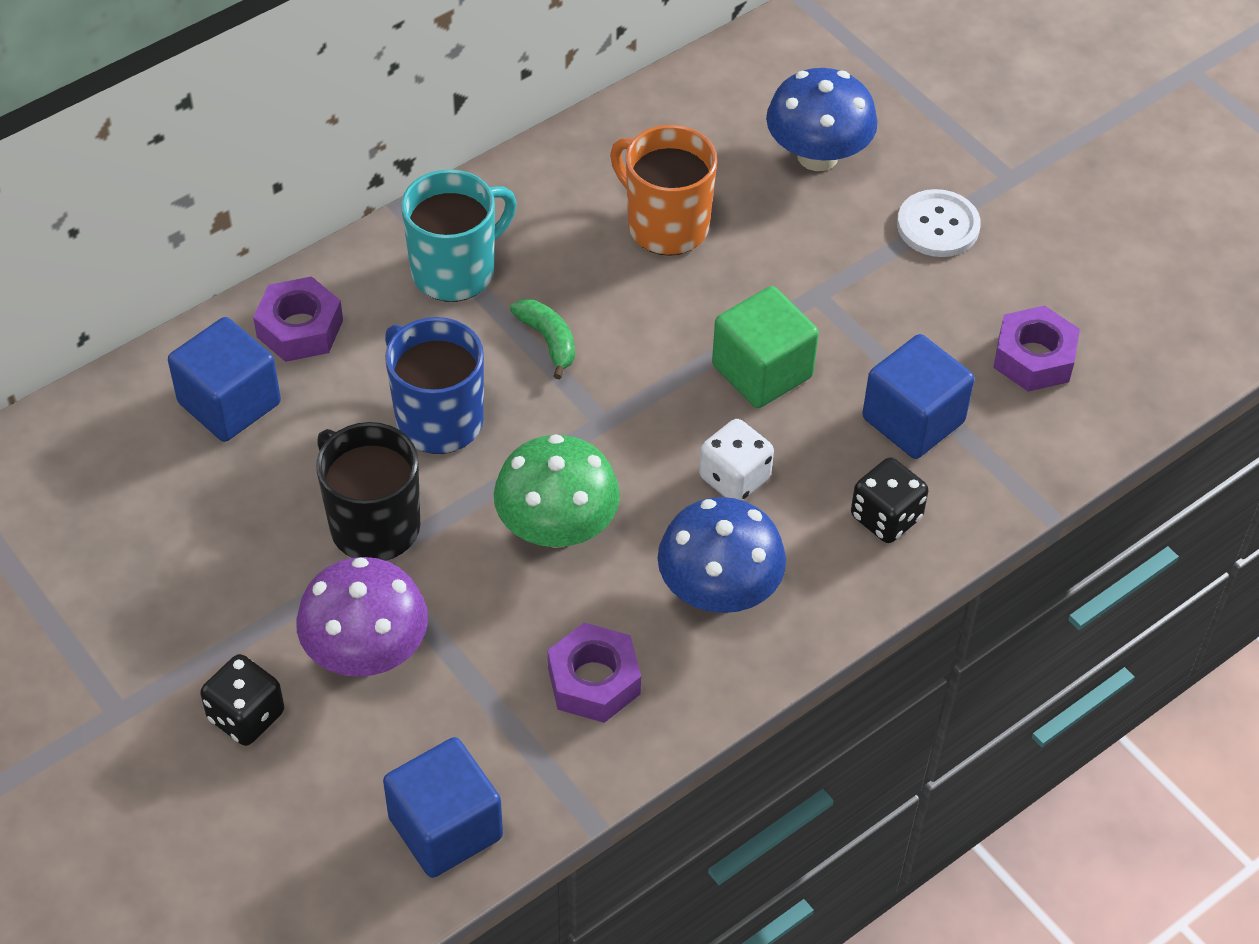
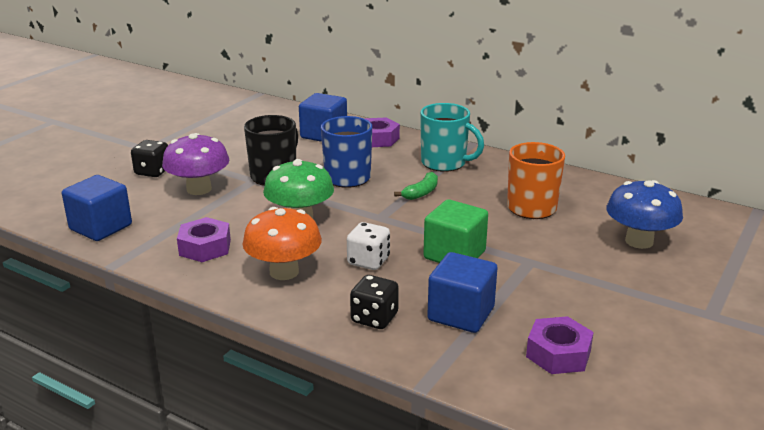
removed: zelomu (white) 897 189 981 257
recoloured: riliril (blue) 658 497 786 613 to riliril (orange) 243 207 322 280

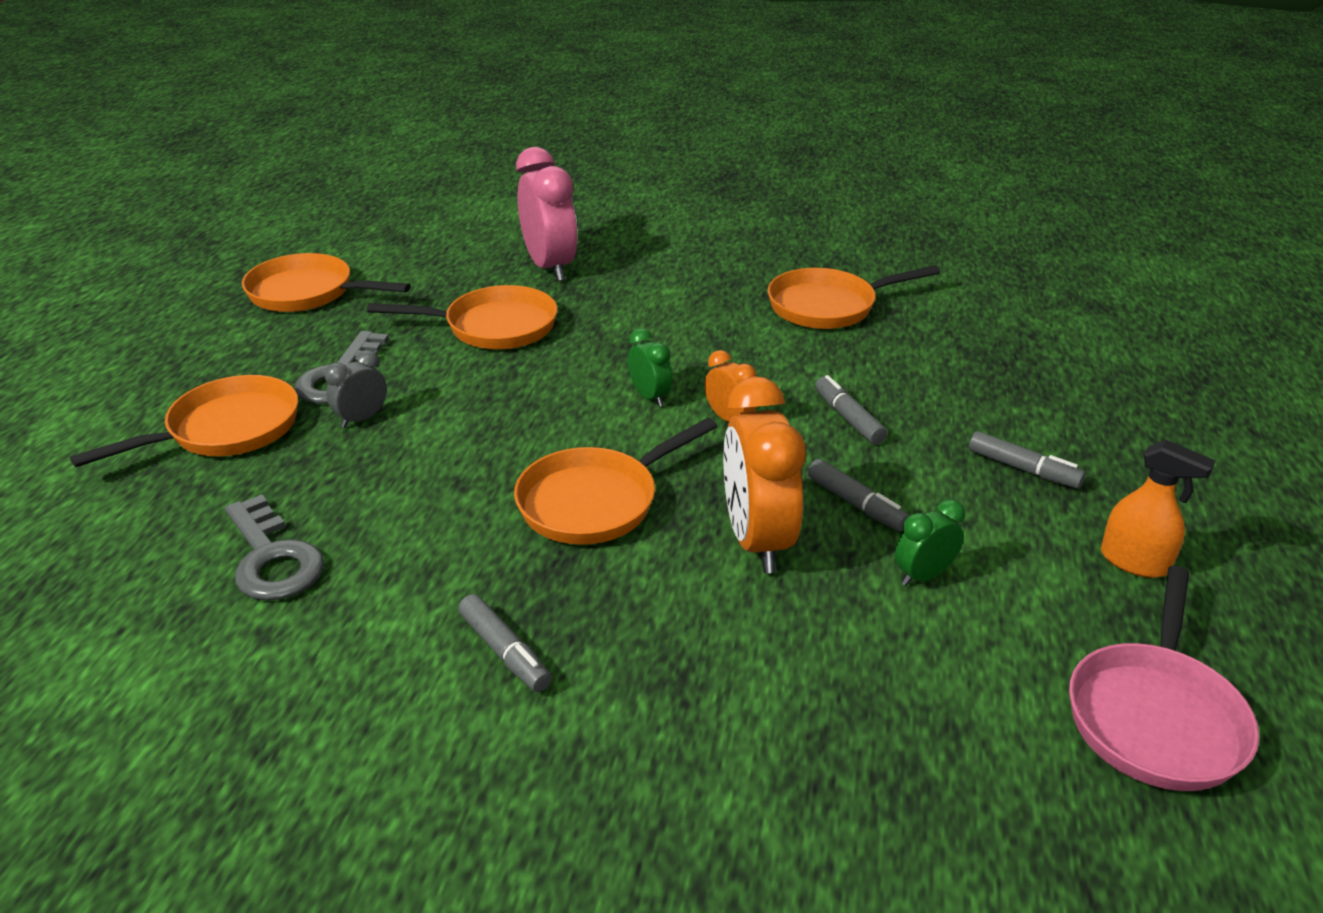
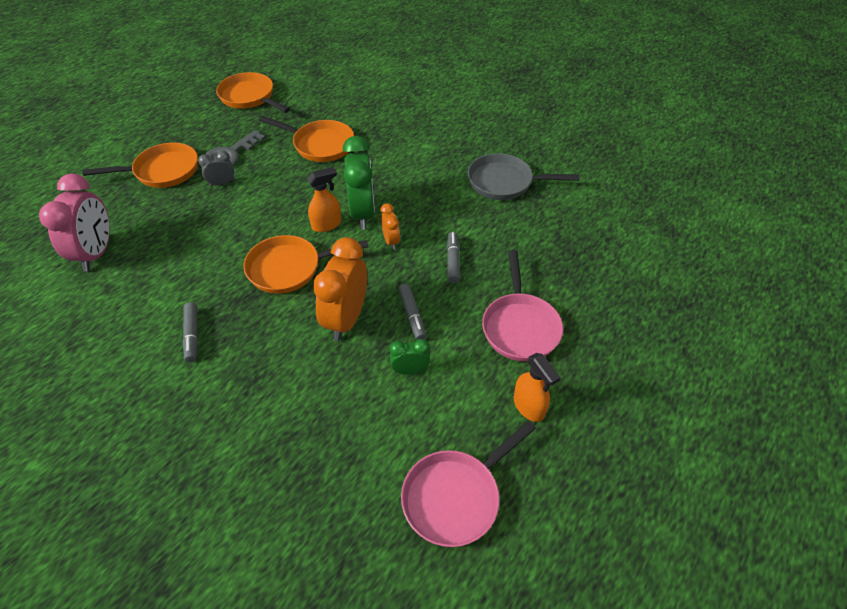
removed: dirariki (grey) 225 495 324 601
added: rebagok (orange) 307 167 341 232
moved: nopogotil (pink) 516 147 578 281 to 39 173 110 272
replaced: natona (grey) 969 431 1085 488 to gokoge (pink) 482 250 563 361
recoloured: gokoge (orange) 768 265 940 329 to gokoge (grey) 468 153 580 200
resized: nopogotil (green) 628 328 672 407 = 342 136 375 230 x1.99

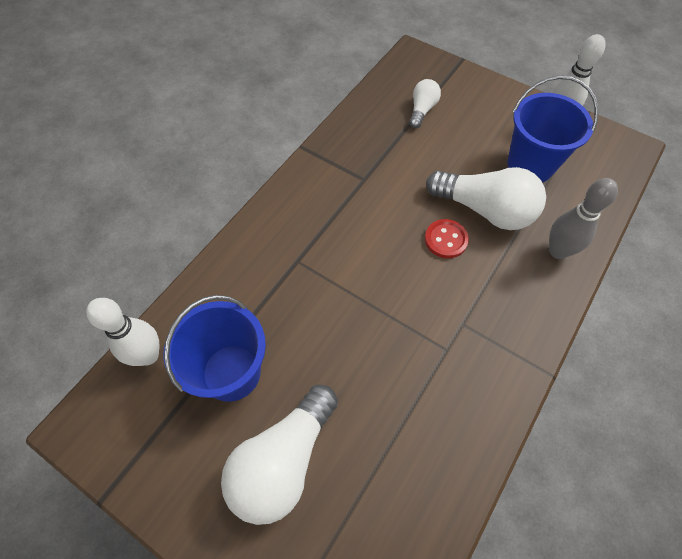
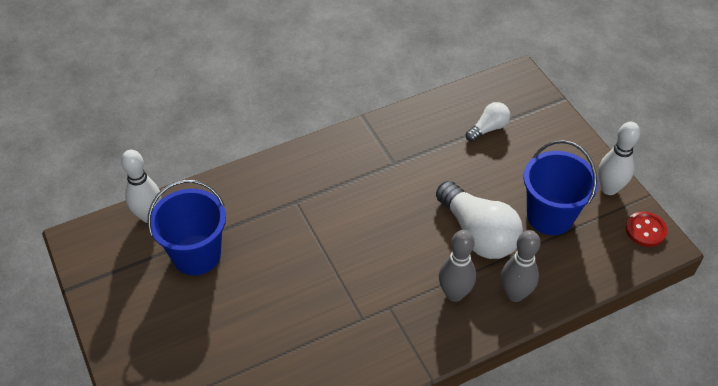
removed: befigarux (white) 221 385 338 525
added: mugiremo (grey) 439 230 476 302
moved: zelomu (red) 425 219 469 258 to 626 212 667 247

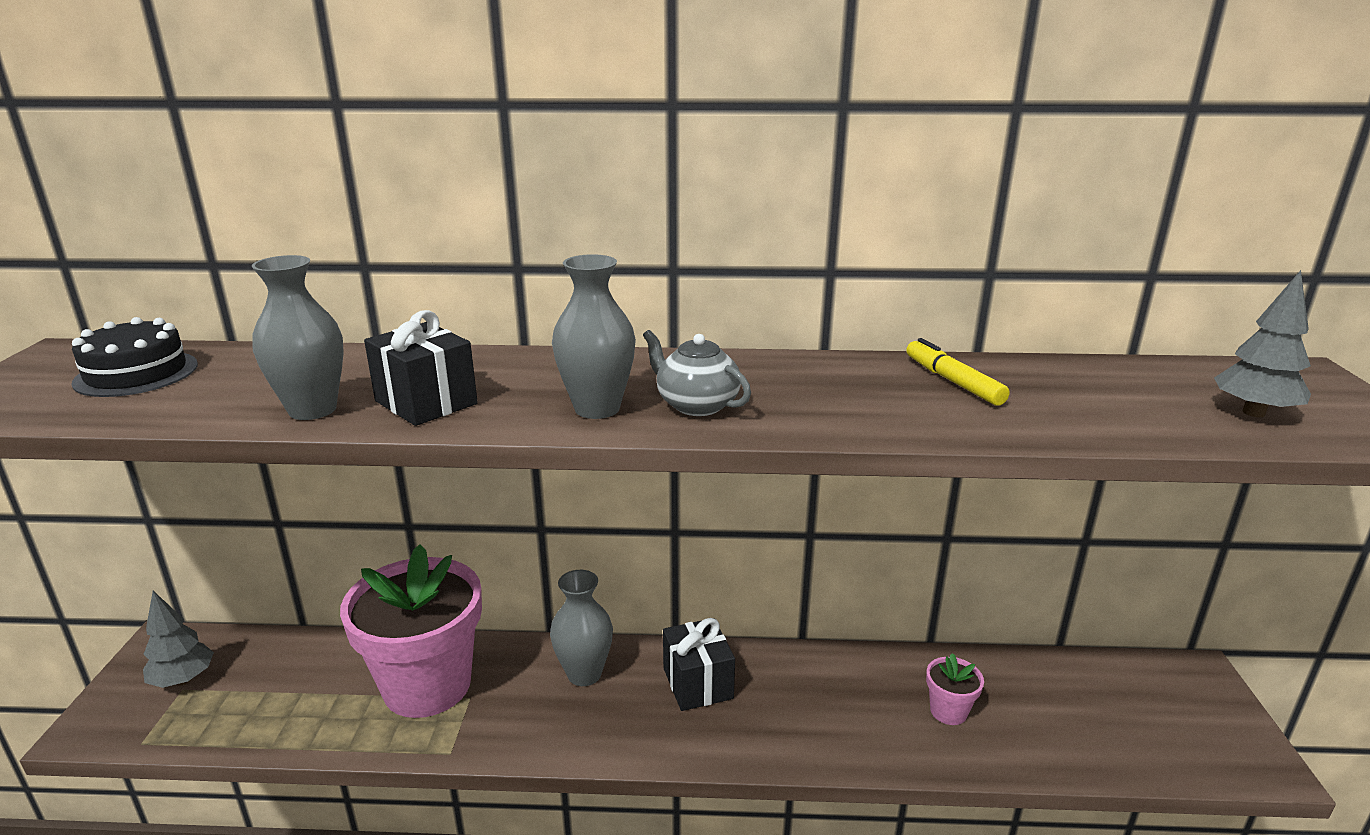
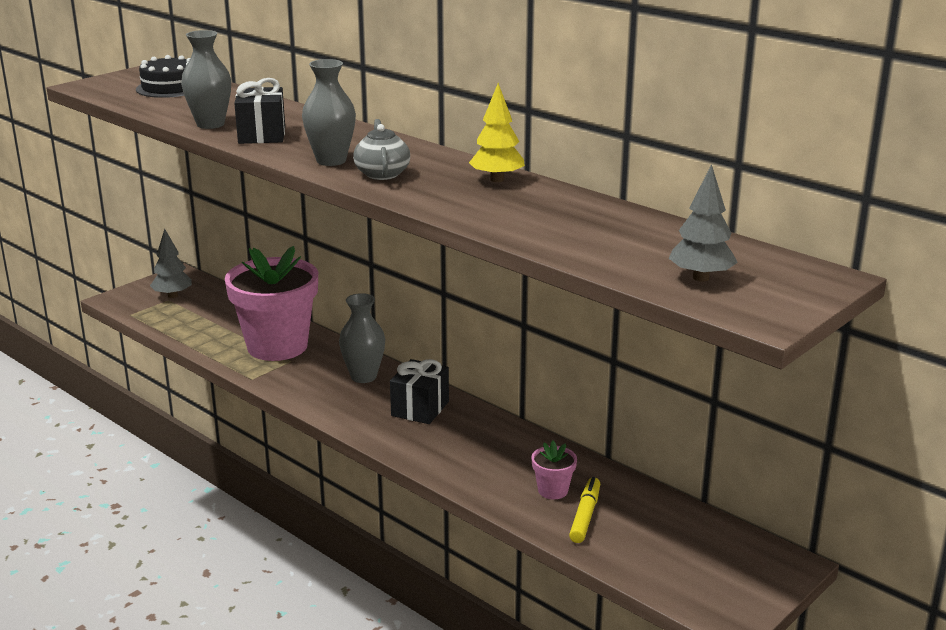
added: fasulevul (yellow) 469 83 525 182
moved: natona (yellow) 906 338 1010 406 to 569 477 600 543

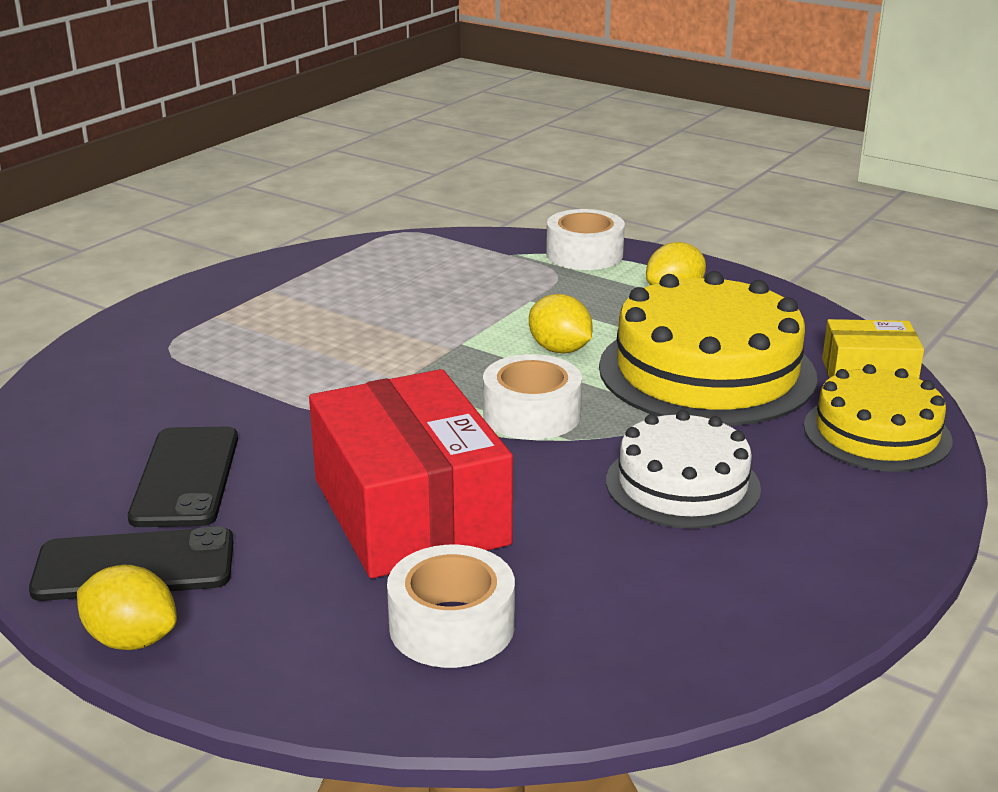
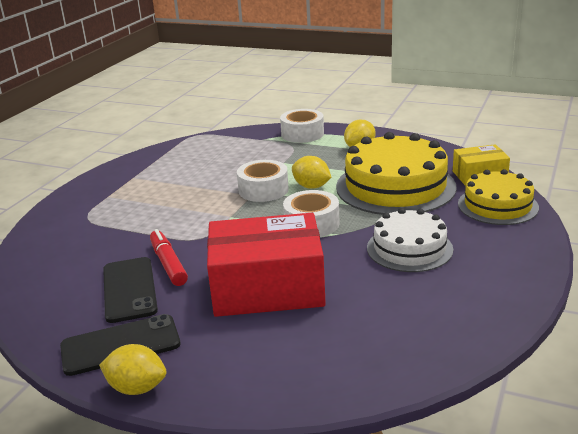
added: natona (red) 150 229 188 286
moved: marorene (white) 387 545 515 668 to 237 160 289 202
turned: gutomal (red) 309 369 513 578 = 207 213 326 317 60 degrees counterclockwise

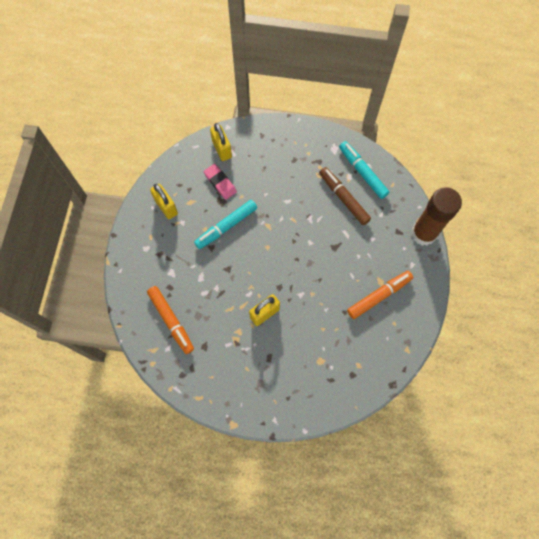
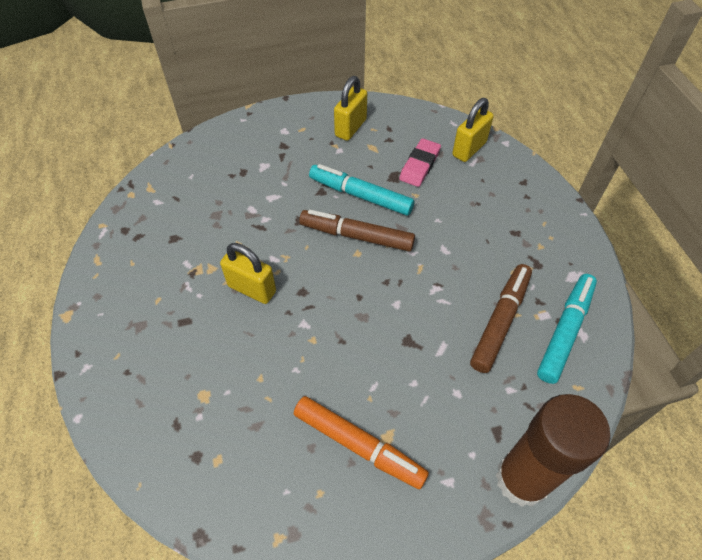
removed: natona (orange) 147 286 194 354
added: natona (brown) 299 209 415 251

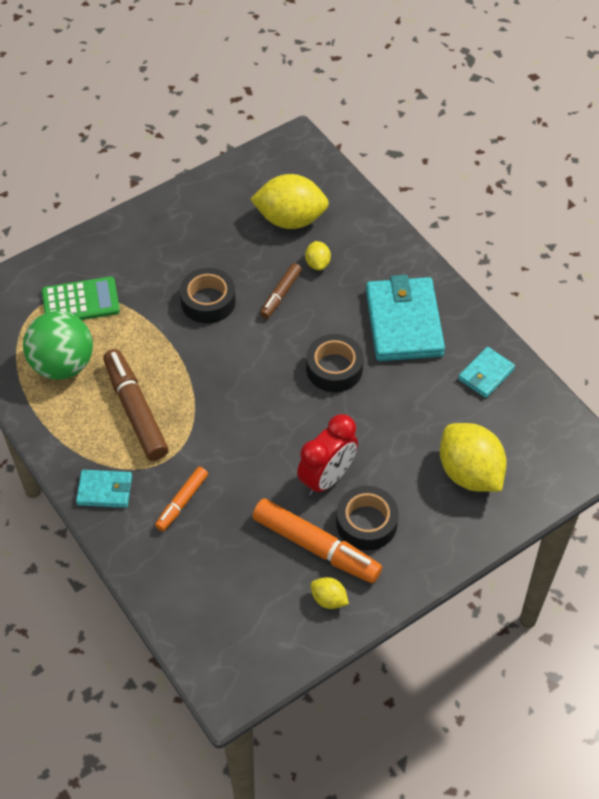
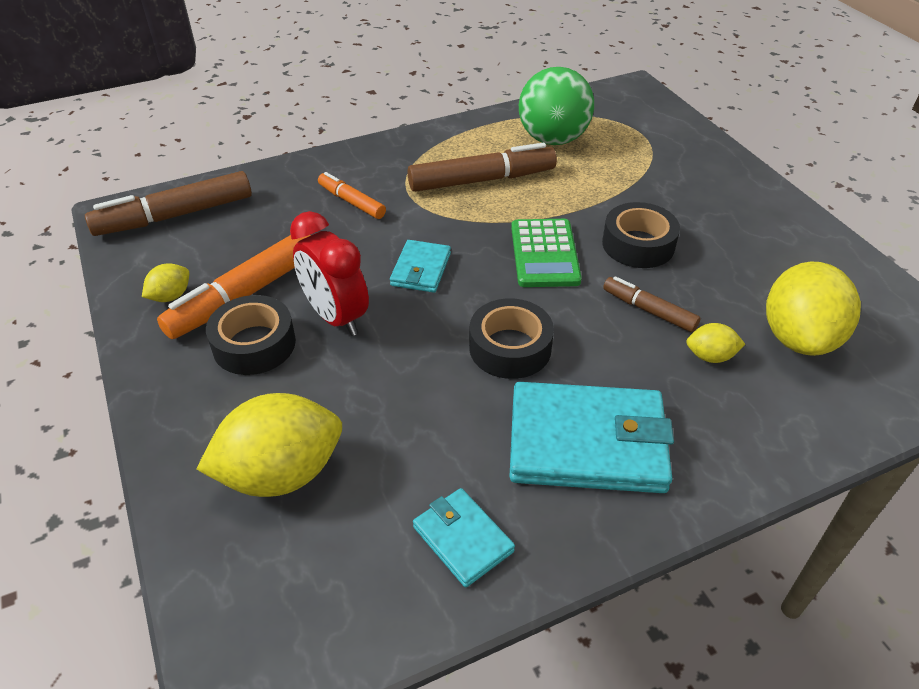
added: natona (brown) 85 171 252 236
moved: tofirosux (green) 42 276 120 320 to 511 219 582 287; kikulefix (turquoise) 76 470 132 508 to 390 240 451 293

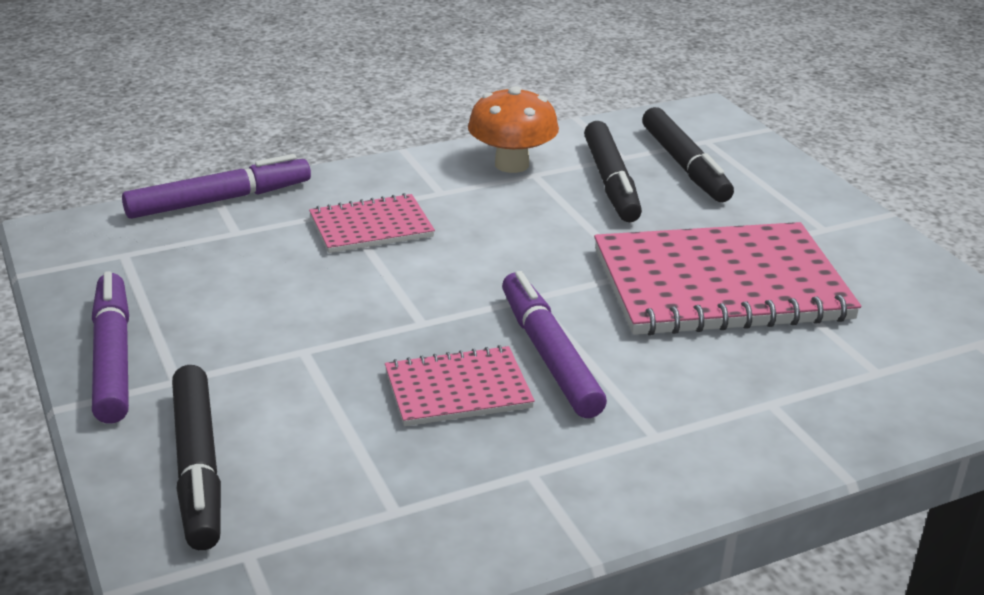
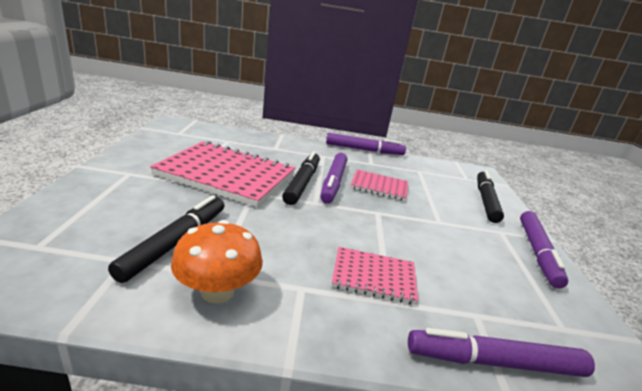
added: natona (purple) 326 133 406 155
moved: natona (black) 642 107 734 202 to 282 151 320 205

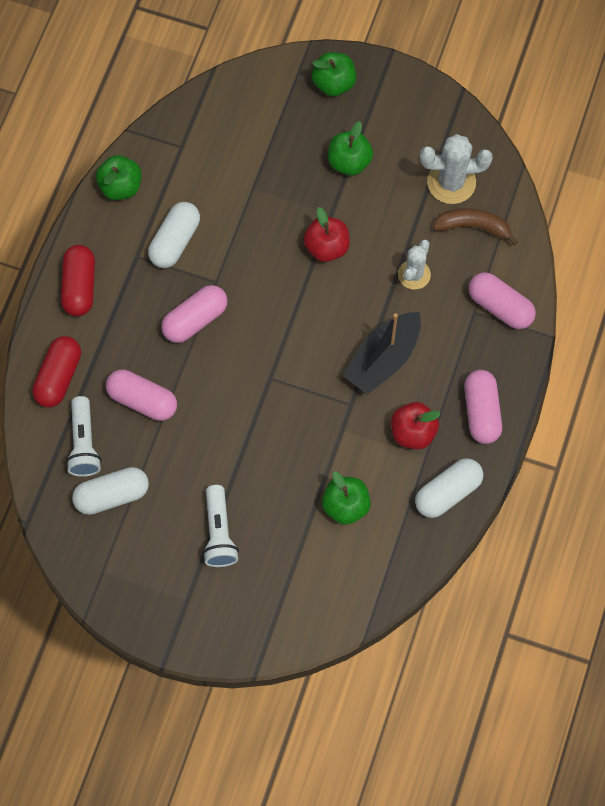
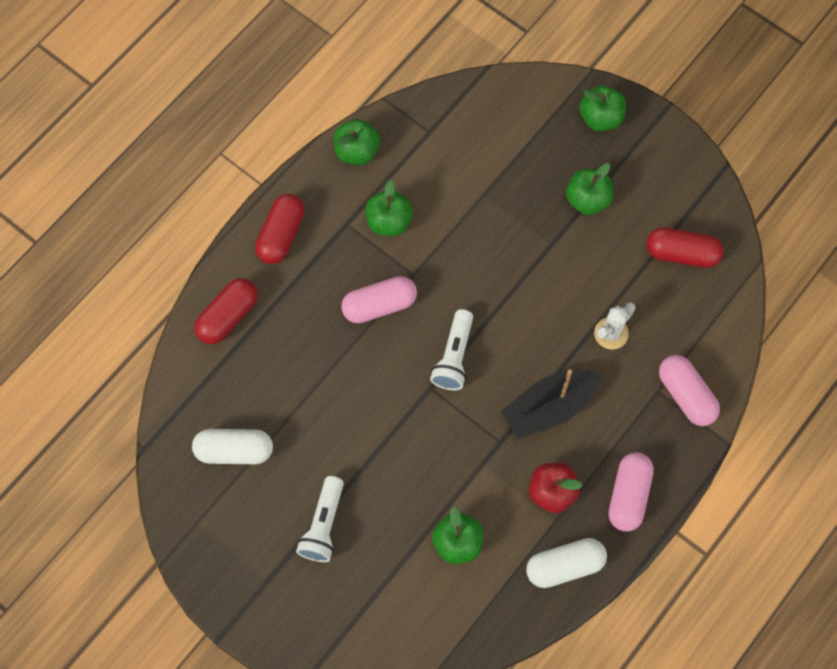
removed: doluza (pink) 106 369 177 421; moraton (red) 303 207 350 262; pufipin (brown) 433 208 518 245
moved: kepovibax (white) 66 396 102 477 to 430 309 473 390
replaced: doluza (white) 148 202 200 268 to moraton (green) 365 180 413 236; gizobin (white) 420 134 493 204 to doluza (red) 646 227 724 268

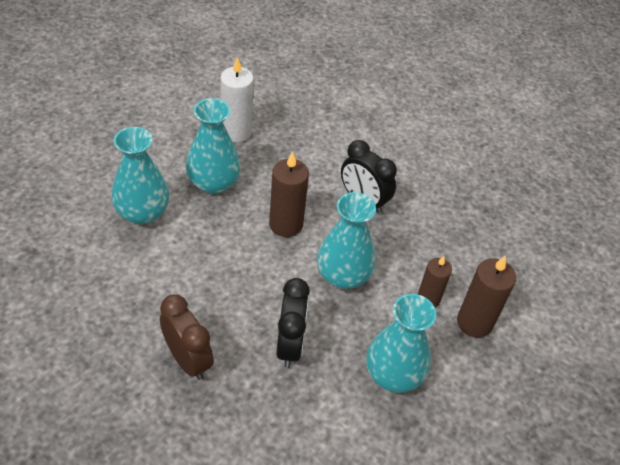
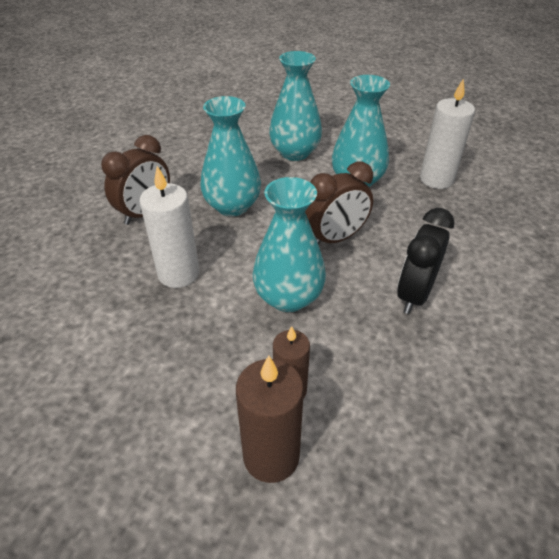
moved: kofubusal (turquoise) 367 294 436 393 to 200 96 261 216
replaced: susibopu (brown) 269 151 309 237 to nopogotil (brown) 305 161 373 245; nopogotil (black) 276 278 310 368 to susibopu (white) 139 166 199 288

